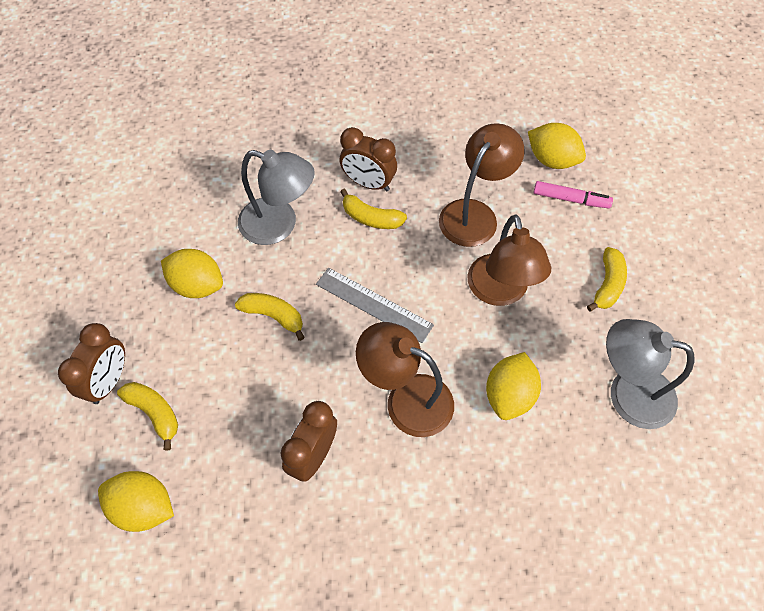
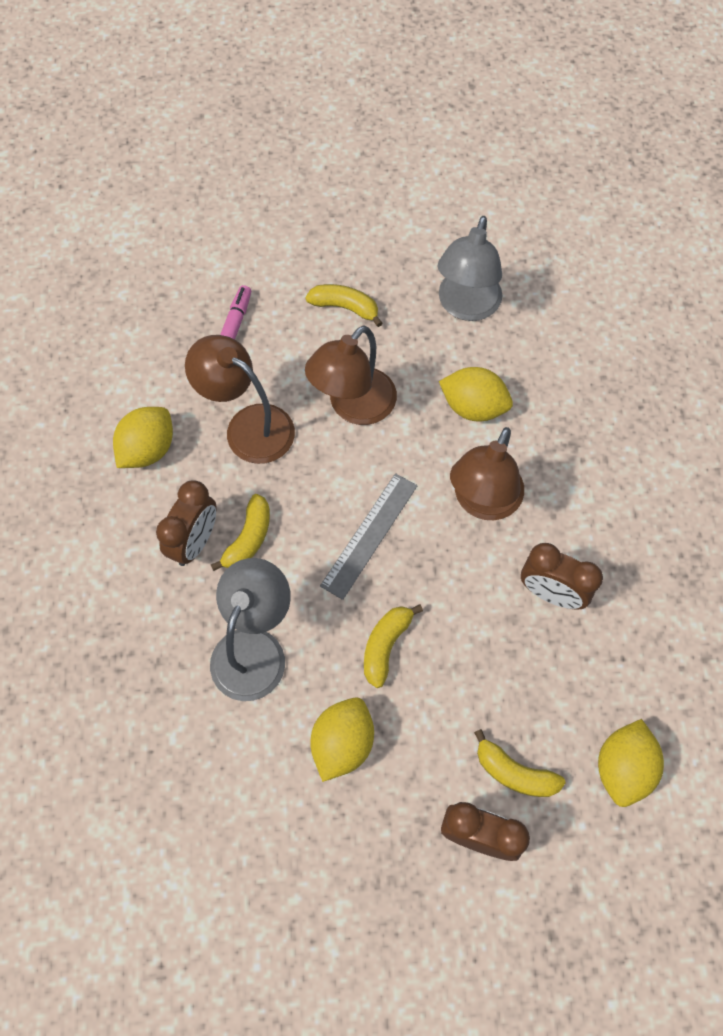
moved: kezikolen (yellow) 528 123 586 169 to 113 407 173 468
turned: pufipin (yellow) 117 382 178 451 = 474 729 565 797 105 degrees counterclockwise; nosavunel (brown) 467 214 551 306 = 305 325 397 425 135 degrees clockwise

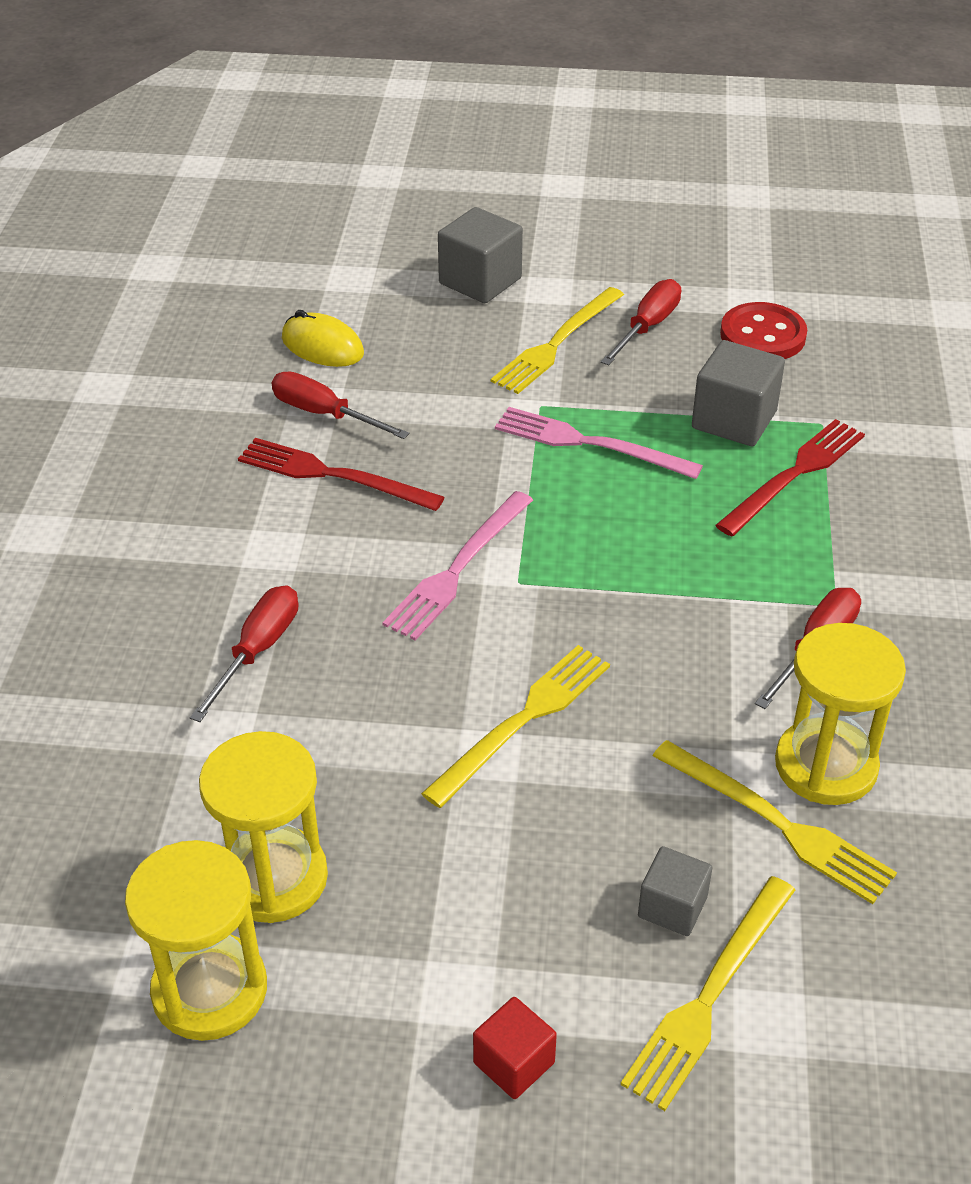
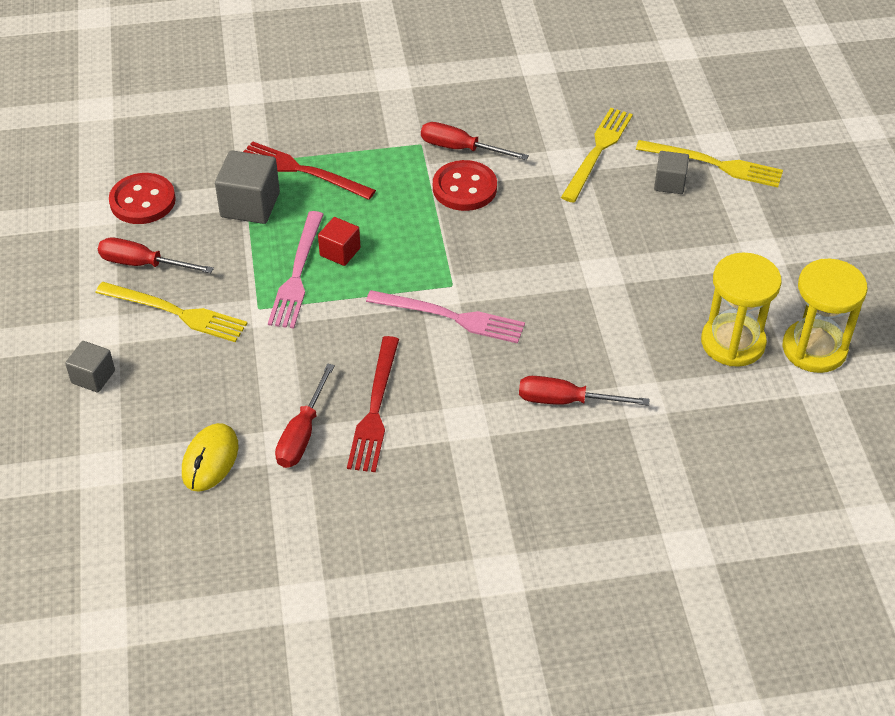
removed: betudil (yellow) 421 645 610 808; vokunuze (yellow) 775 623 906 805
added: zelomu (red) 433 160 497 211
moved: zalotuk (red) 473 997 557 1099 to 318 217 361 266
resized: zalotuk (grey) 438 207 523 303 = 65 341 115 392 x0.61

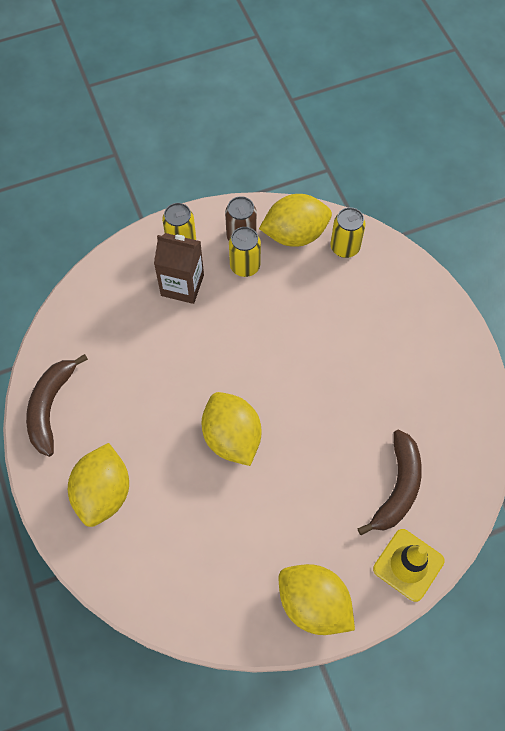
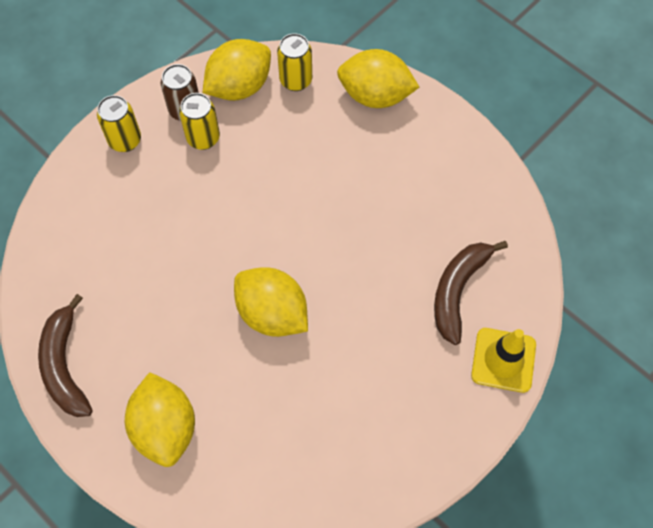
removed: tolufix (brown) 154 233 204 304
moved: kezikolen (yellow) 279 564 355 635 to 337 49 419 108
turned: pufipin (brown) 357 430 422 535 = 434 241 508 345 150 degrees counterclockwise

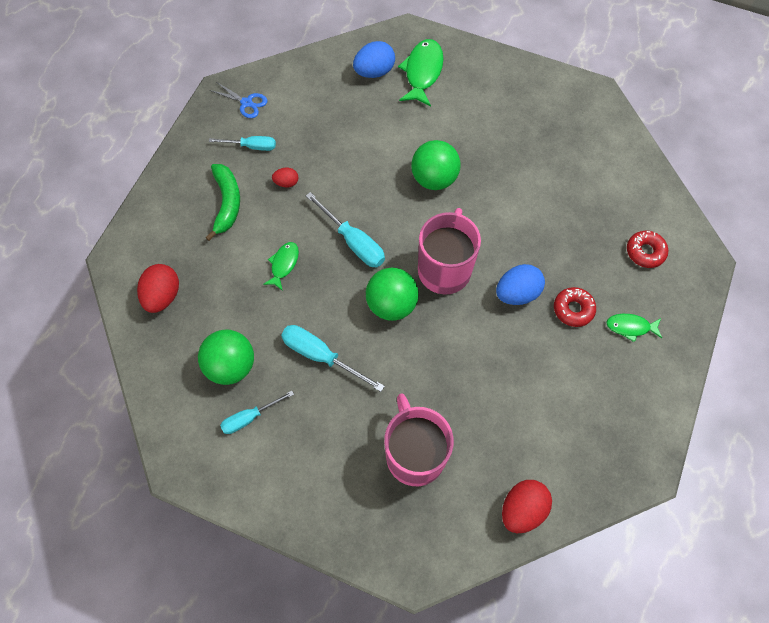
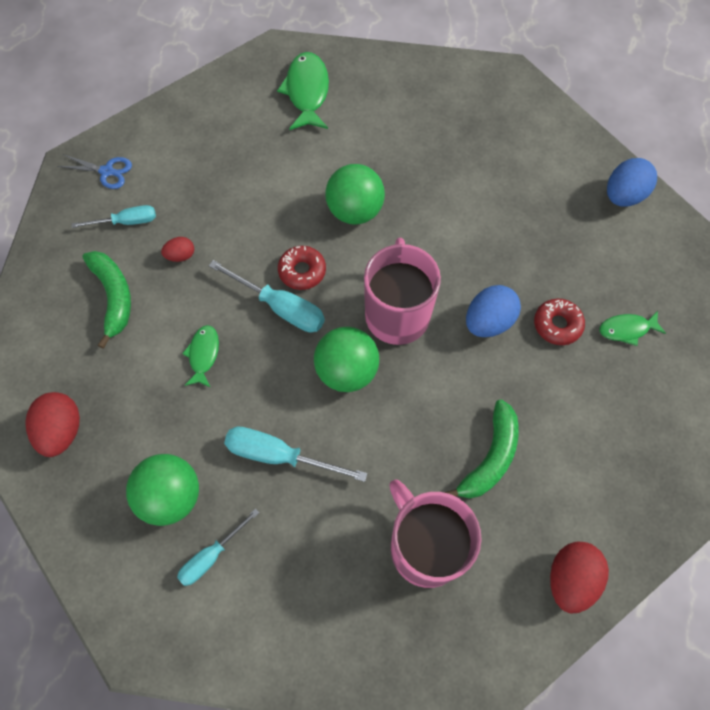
added: pufipin (green) 444 399 519 499
moved: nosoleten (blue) 353 41 395 78 to 607 158 657 207; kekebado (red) 627 231 668 268 to 278 246 326 290

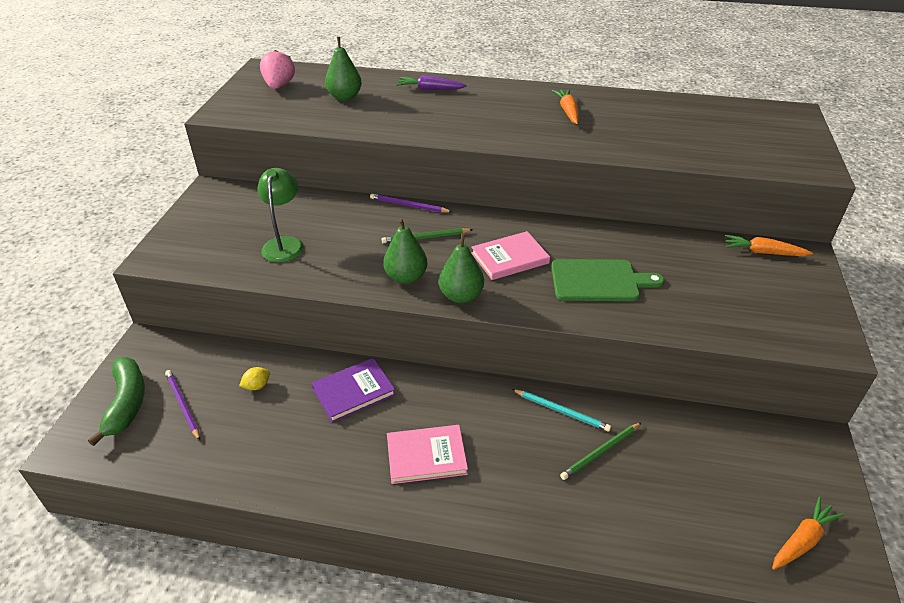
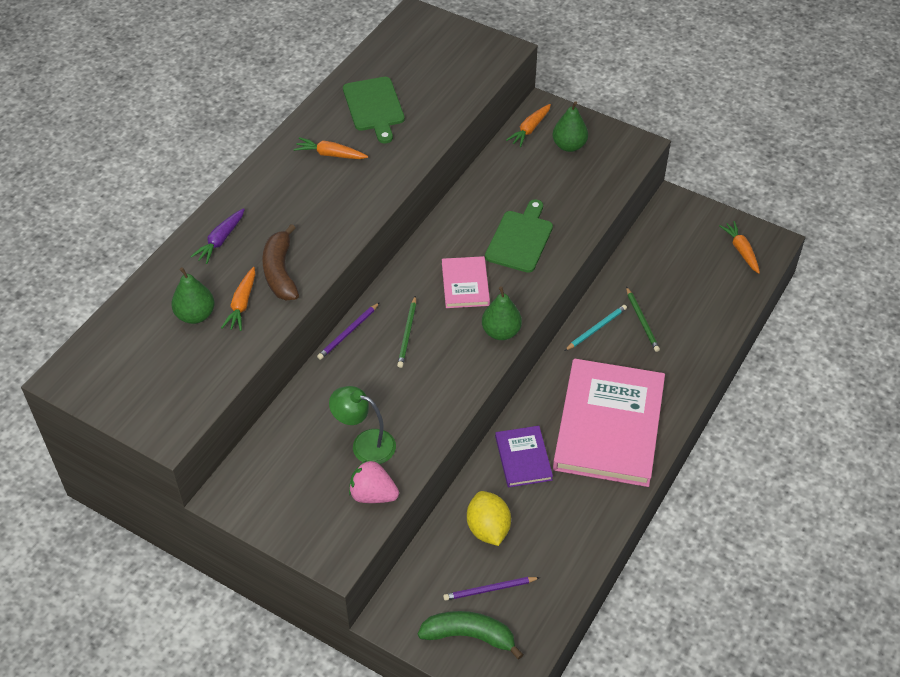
added: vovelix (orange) 221 267 255 331; pufipin (brown) 262 224 299 301; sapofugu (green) 343 77 405 143
moved: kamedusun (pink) 260 50 295 89 to 349 460 399 503; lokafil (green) 383 218 428 284 to 552 101 588 152
resized: kezikolen (yellow) 239 367 270 390 = 467 491 511 546 x2.07; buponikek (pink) 387 425 468 484 = 553 359 665 487 x2.12

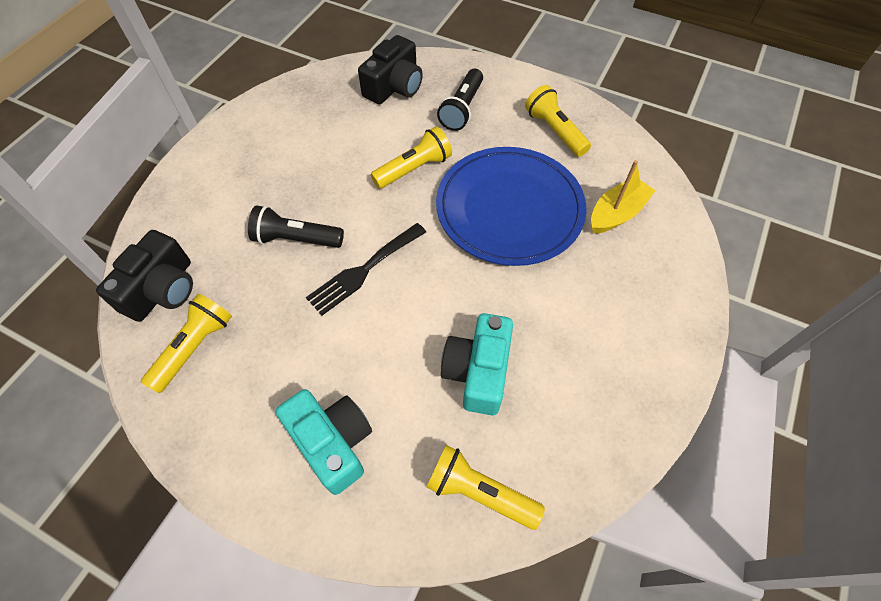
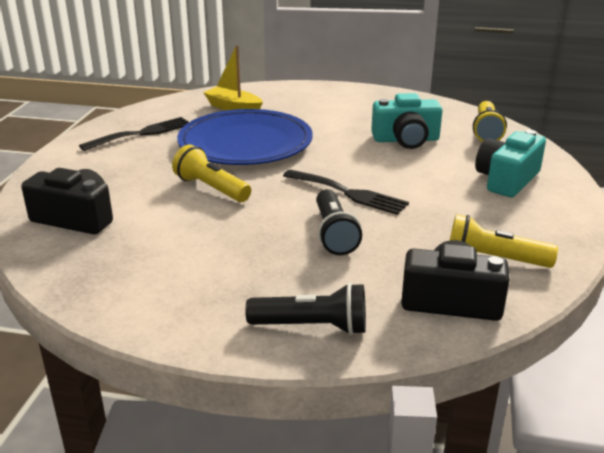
moved: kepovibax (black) 437 69 483 131 to 245 283 366 335
replaced: kepovibax (yellow) 525 85 591 157 to betudil (black) 79 117 189 151

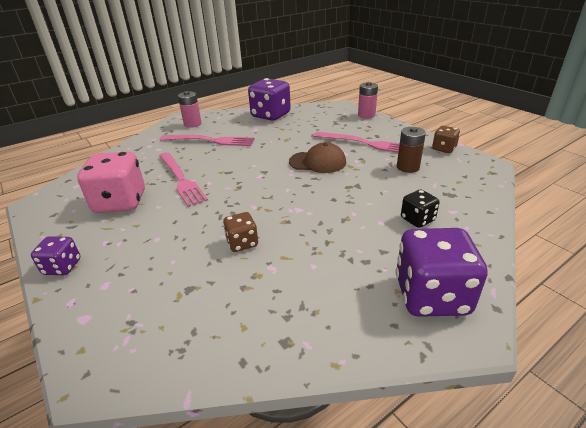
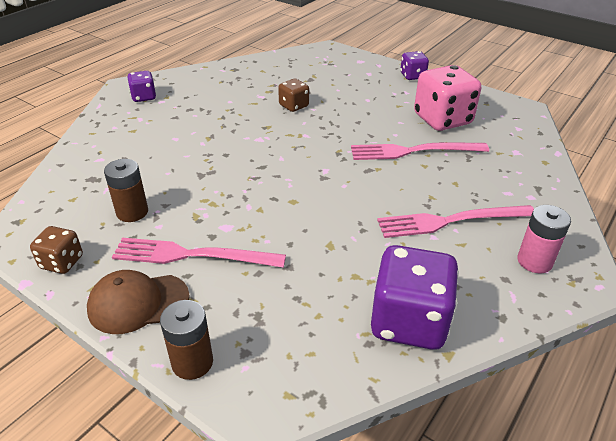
removed: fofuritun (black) 401 190 440 228
moved: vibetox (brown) 289 142 346 173 to 87 270 190 334
recoloured: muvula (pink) 358 82 378 118 to muvula (brown) 160 300 213 380
turned: betudil (pink) 159 152 208 207 = 351 142 489 160 45 degrees counterclockwise
resized: fofuritun (purple) 395 228 488 317 = 128 71 156 102 x0.52

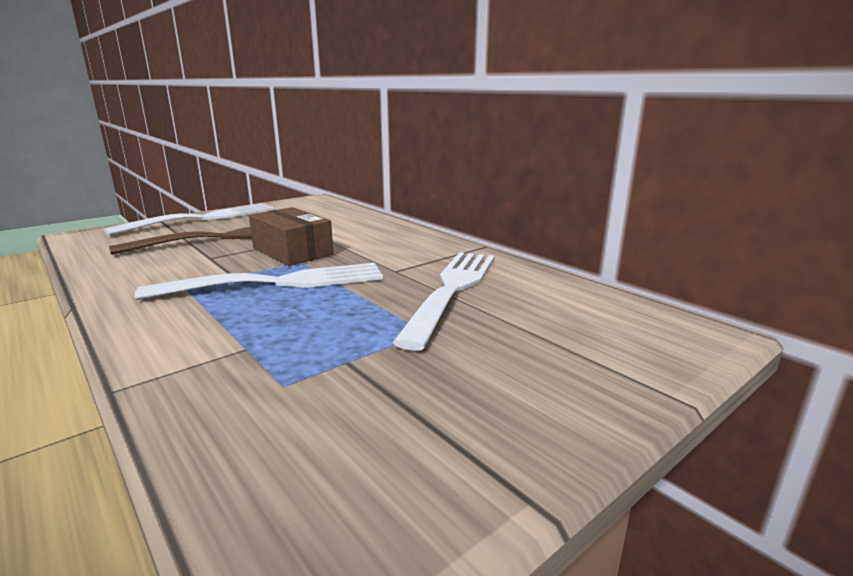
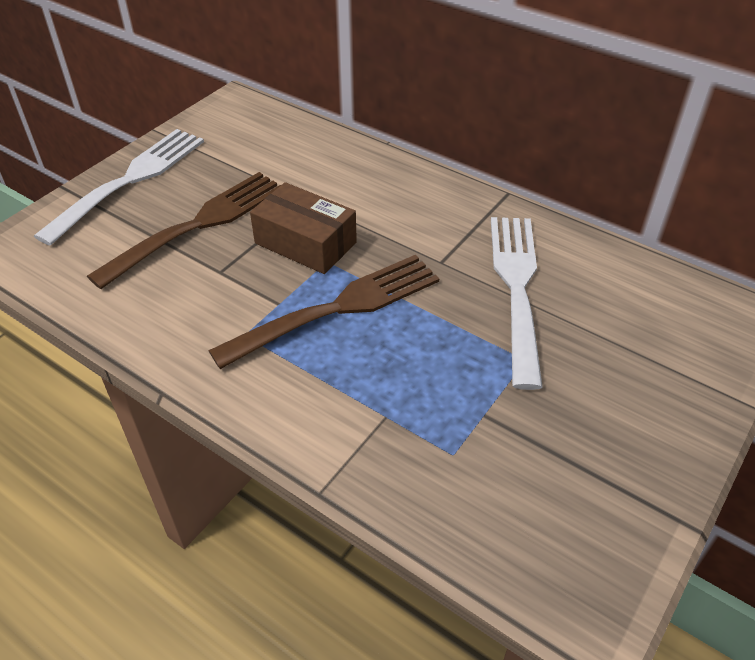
recoloured: betudil (white) 135 263 383 300 to betudil (brown) 208 255 439 369

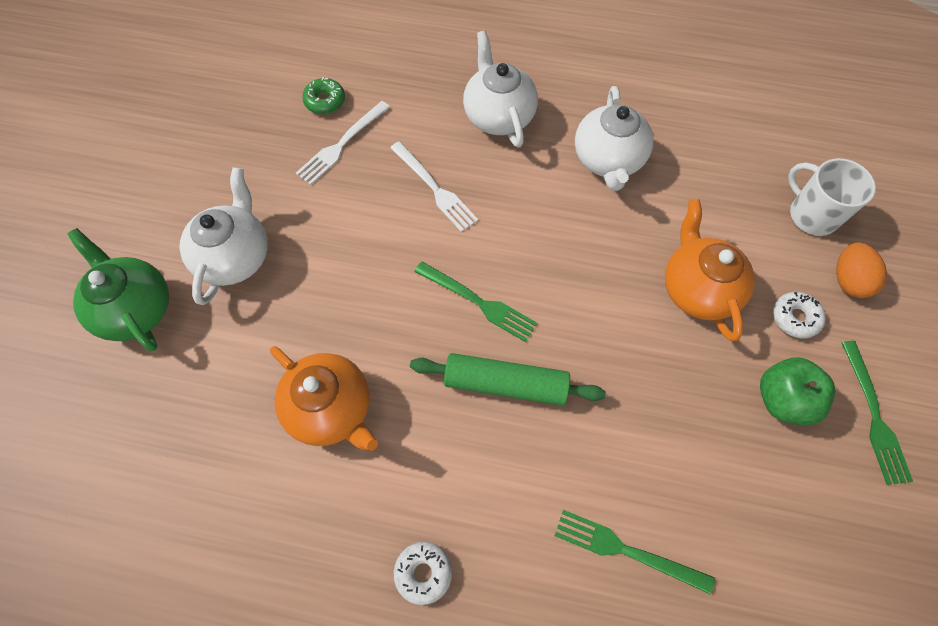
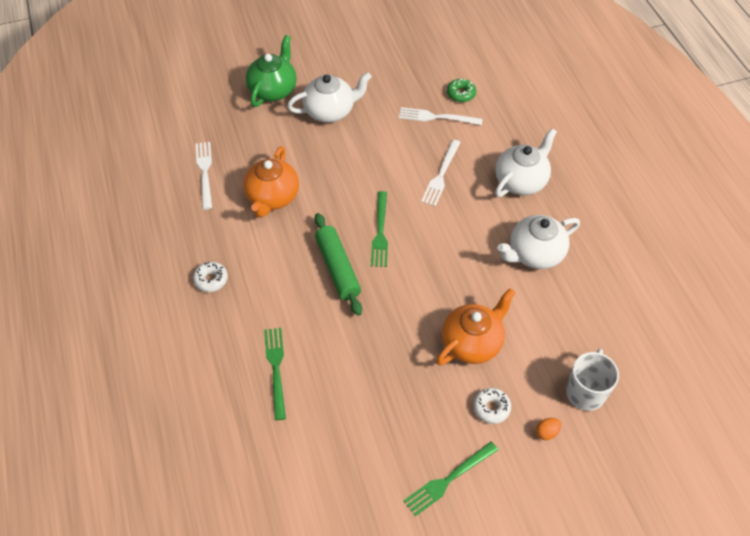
removed: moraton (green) 760 358 835 425
added: betudil (white) 195 142 212 210
resized: nosoleten (orange) 836 243 887 298 = 536 418 561 440 x0.61

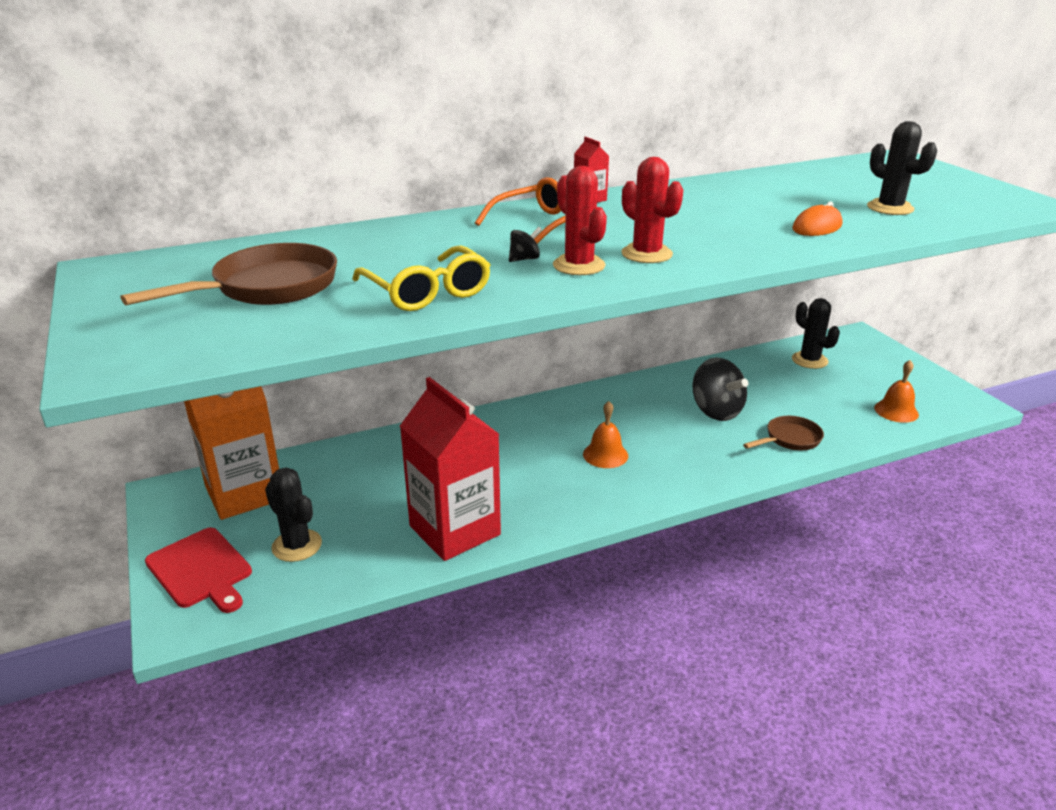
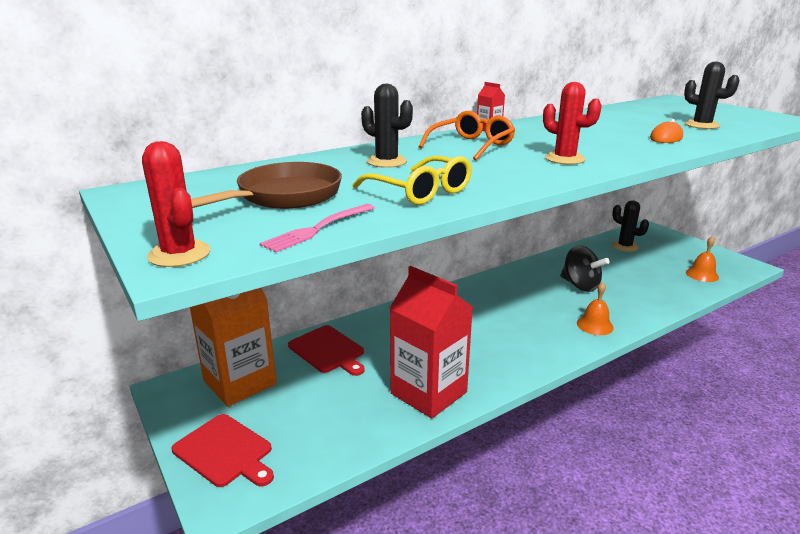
removed: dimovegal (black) 509 227 542 262; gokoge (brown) 743 416 824 450
added: betudil (pink) 259 204 375 253; sapofugu (red) 288 325 365 376
moved: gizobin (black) 265 468 322 562 to 361 84 413 168; gizobin (red) 553 166 607 275 to 142 141 210 267; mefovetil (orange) 583 401 628 468 to 577 282 614 335

